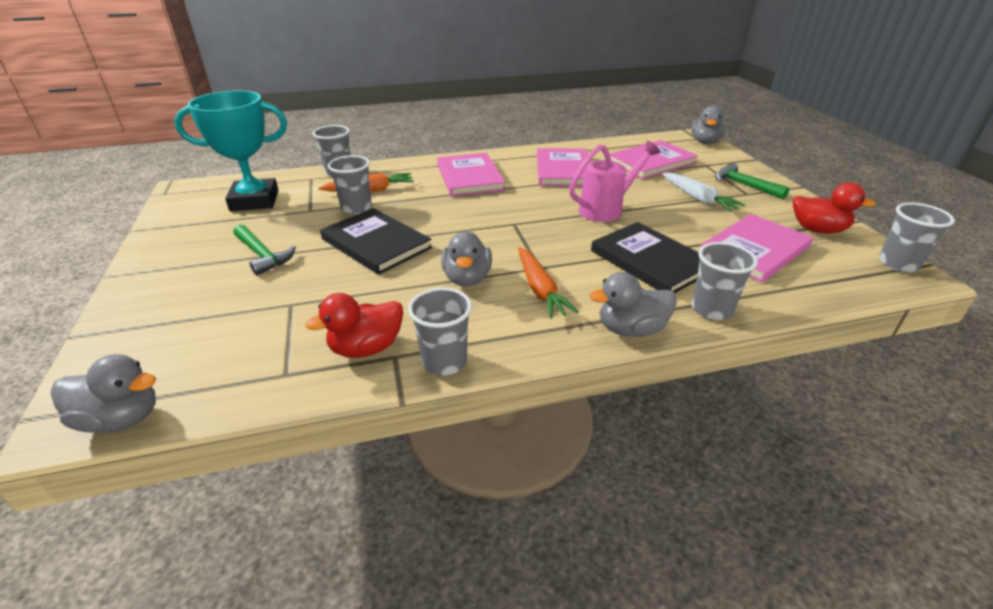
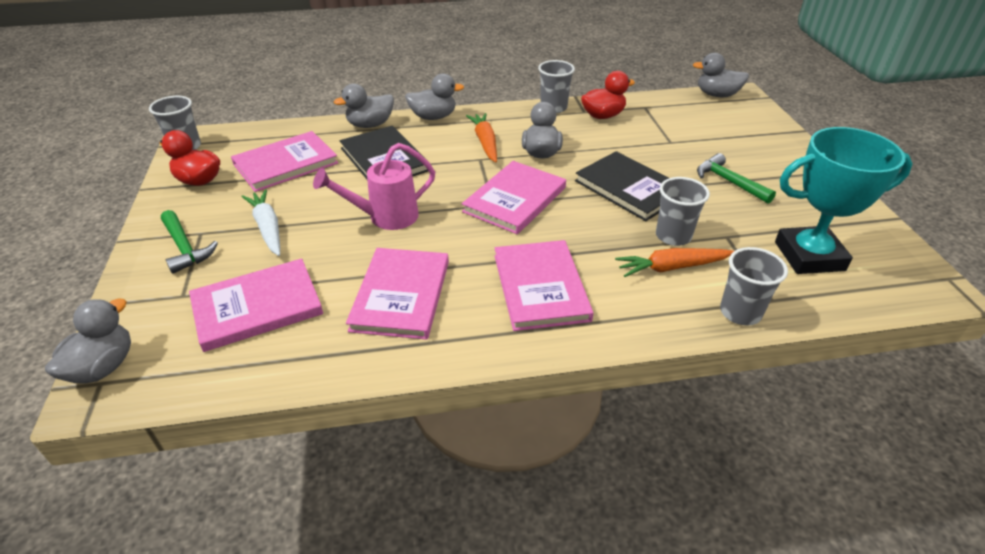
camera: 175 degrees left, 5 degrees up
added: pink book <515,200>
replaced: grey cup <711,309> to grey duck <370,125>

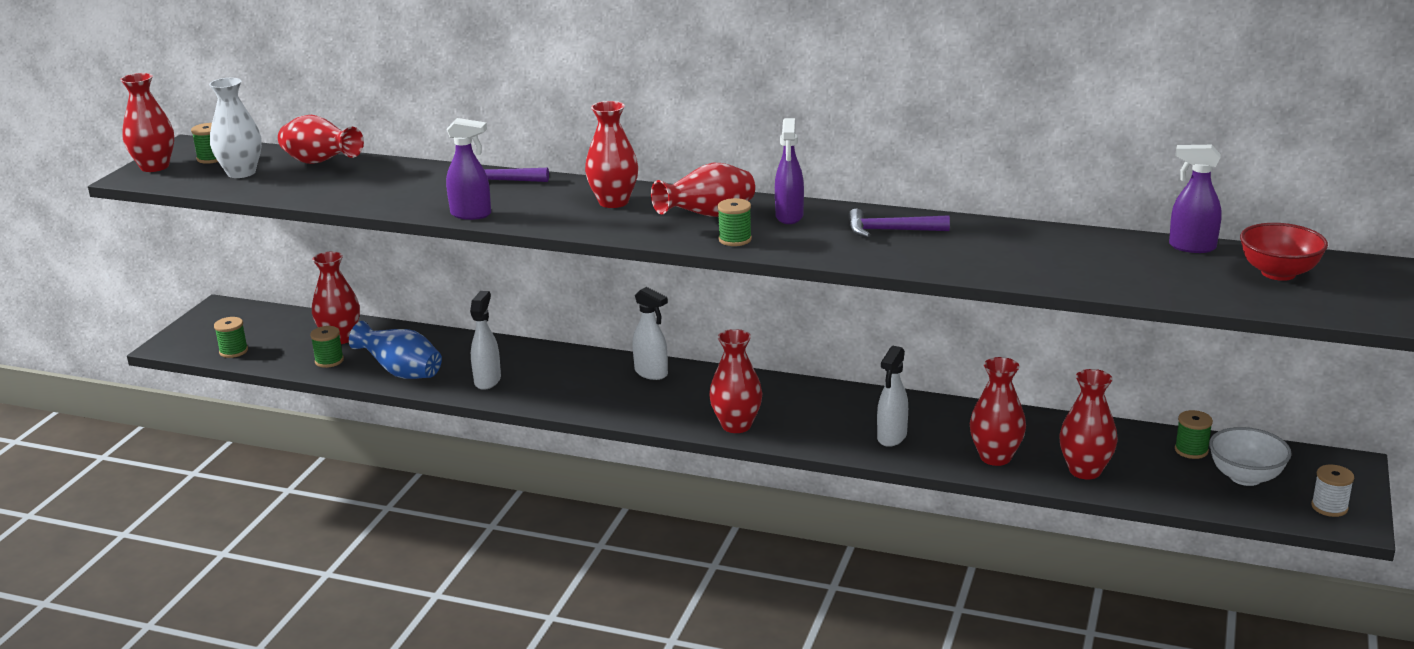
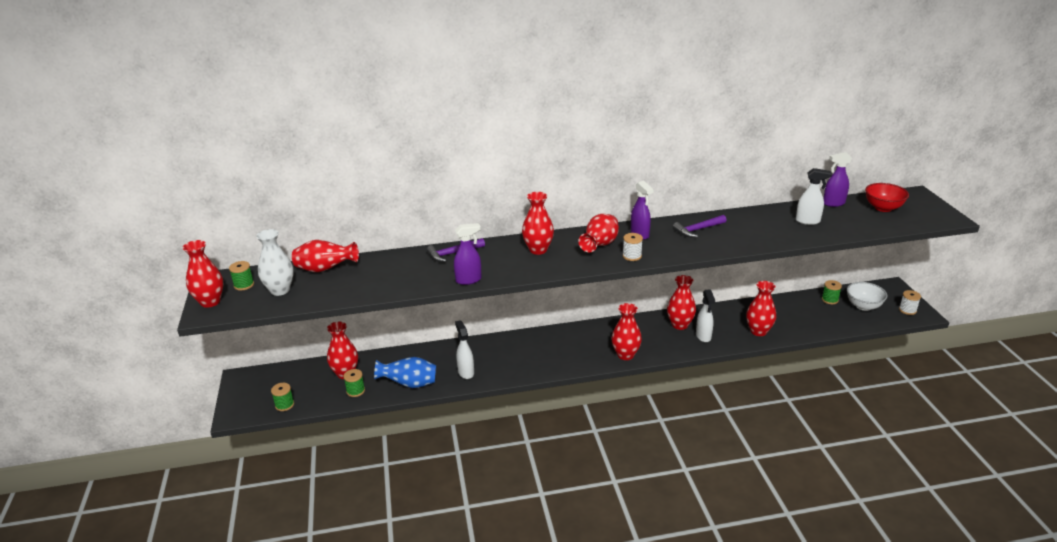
camera: 30 degrees left, 5 degrees up
moved: white spray bottle <651,373> to <808,221>; red vase <1085,471> to <680,325>
recoloured: green spool <735,239> to white spool <632,256>

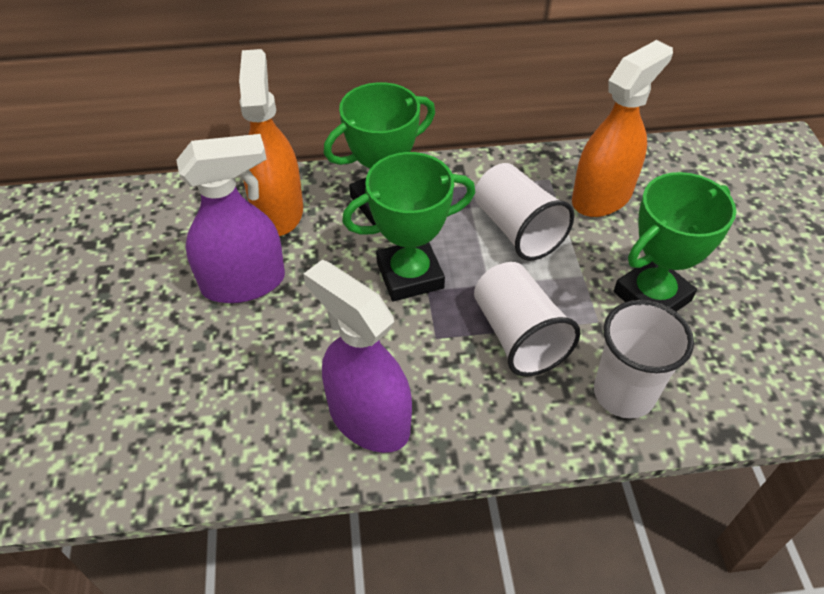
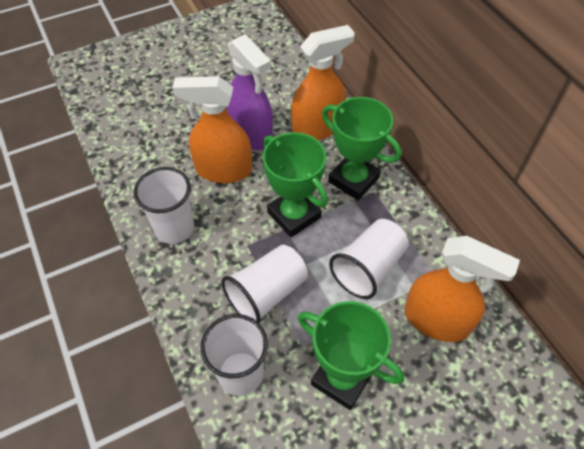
camera: 70 degrees right, 5 degrees up
added: orange spray bottle <223,170>
replaced: purple spray bottle <368,418> to white cup <174,228>

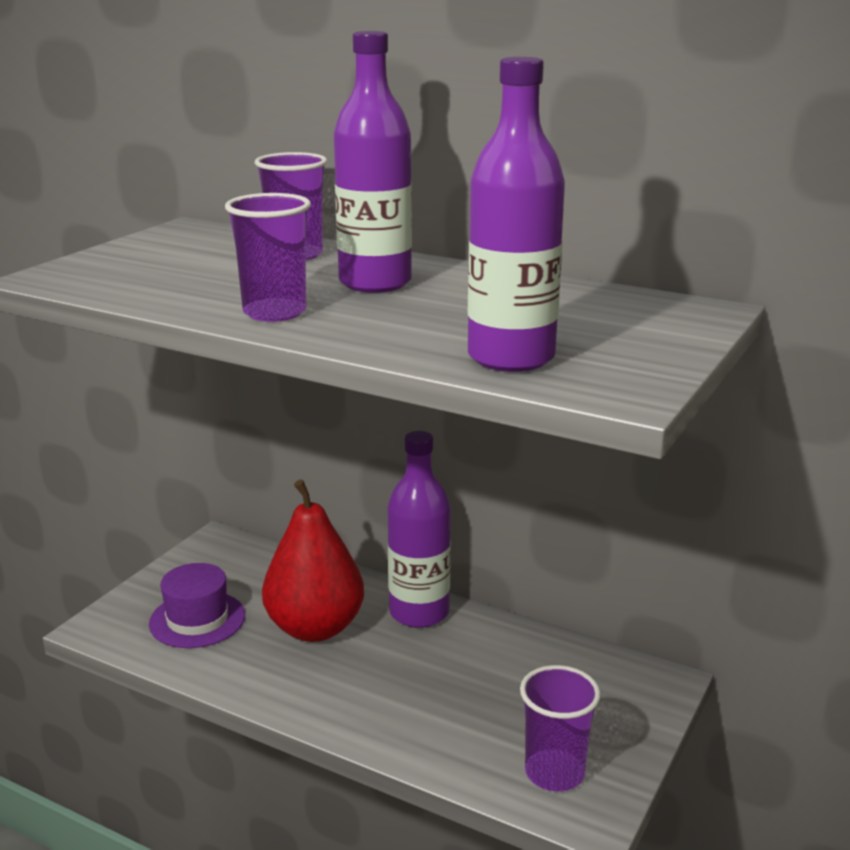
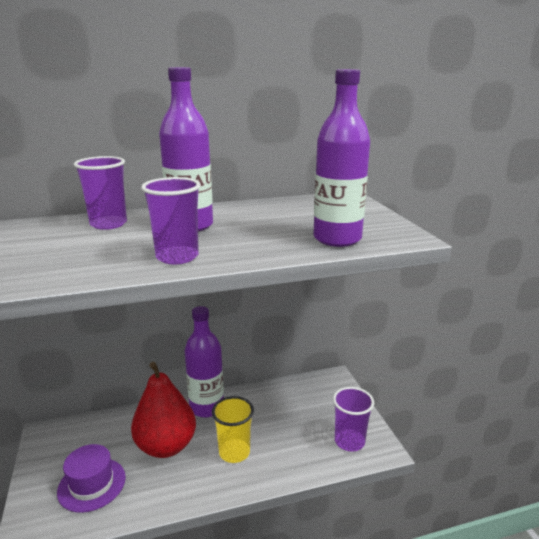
camera: 45 degrees left, 0 degrees up
added: yellow cup <234,452>

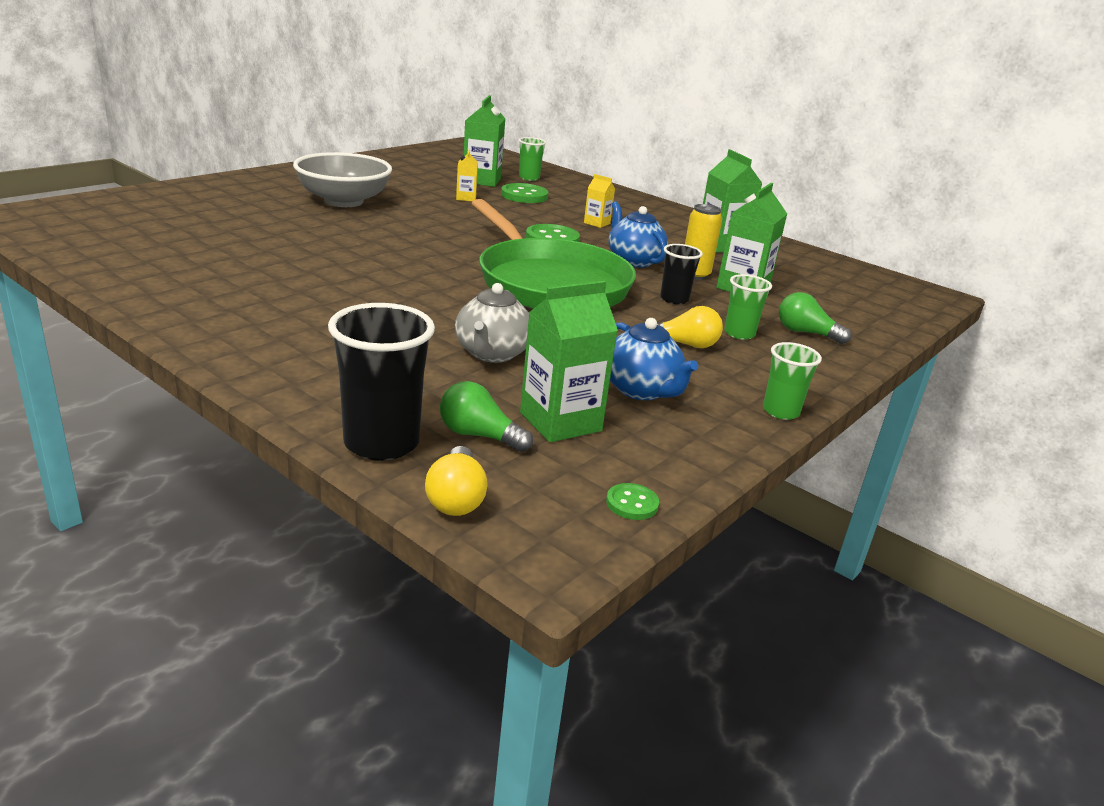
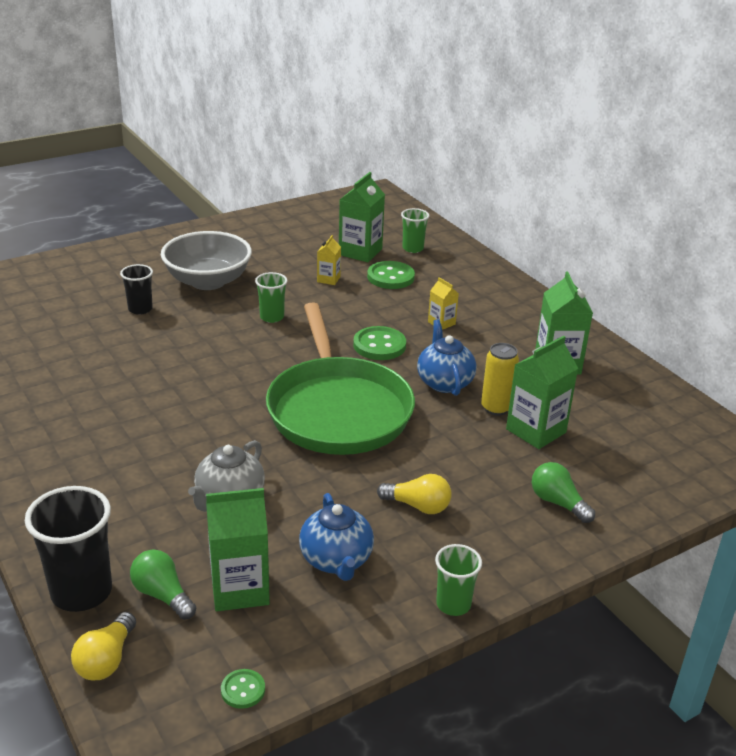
camera: 20 degrees right, 5 degrees up
moved: black cup <674,299> to <140,309>; green cup <739,333> to <272,317>

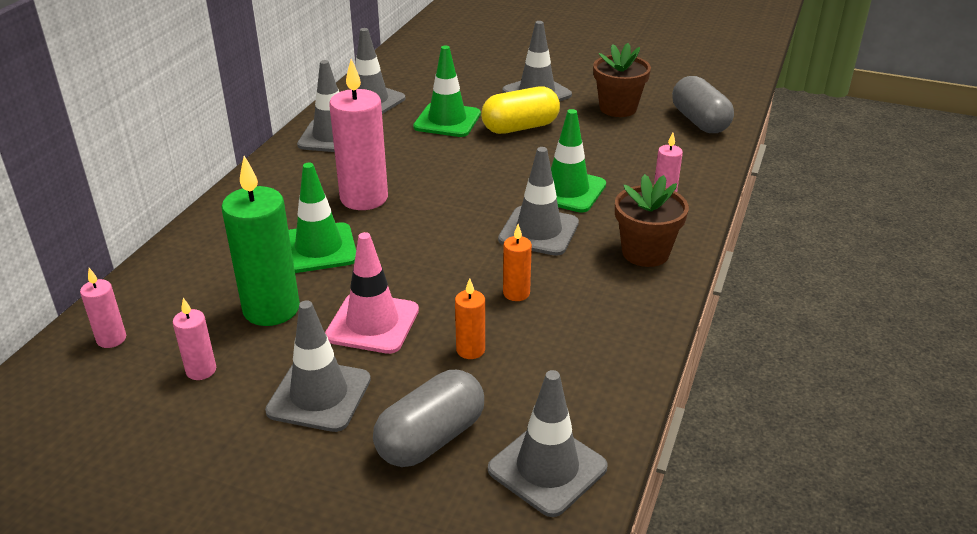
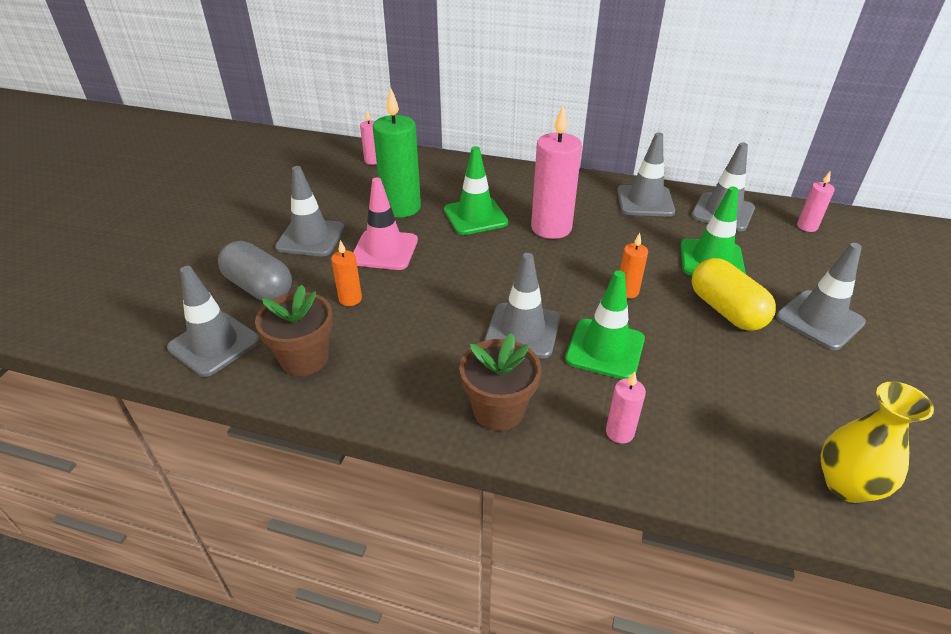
camera: 85 degrees right, 5 degrees up
moved: pink candle <201,370> to <807,226>; orange candle <516,293> to <627,291>; brown flower pot <618,108> to <304,359>
replaced: grey capsule <699,121> to yellow vase <846,485>

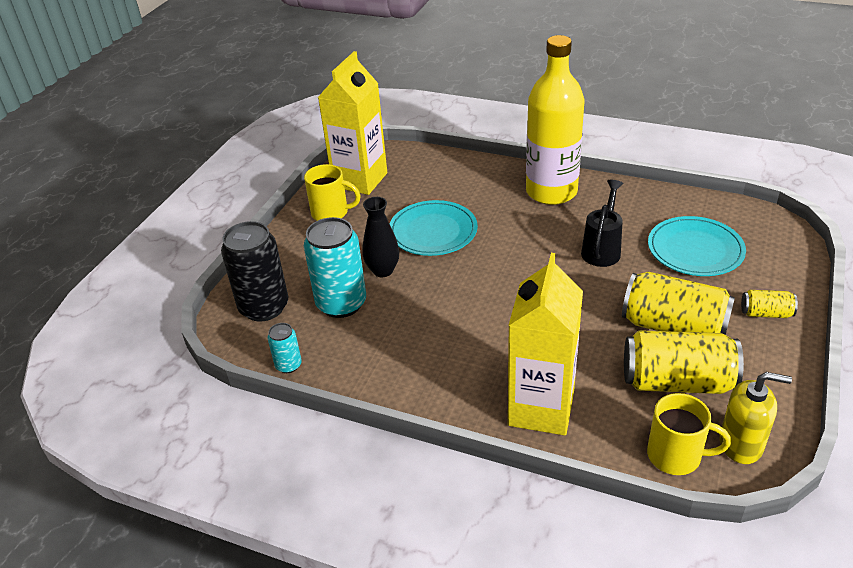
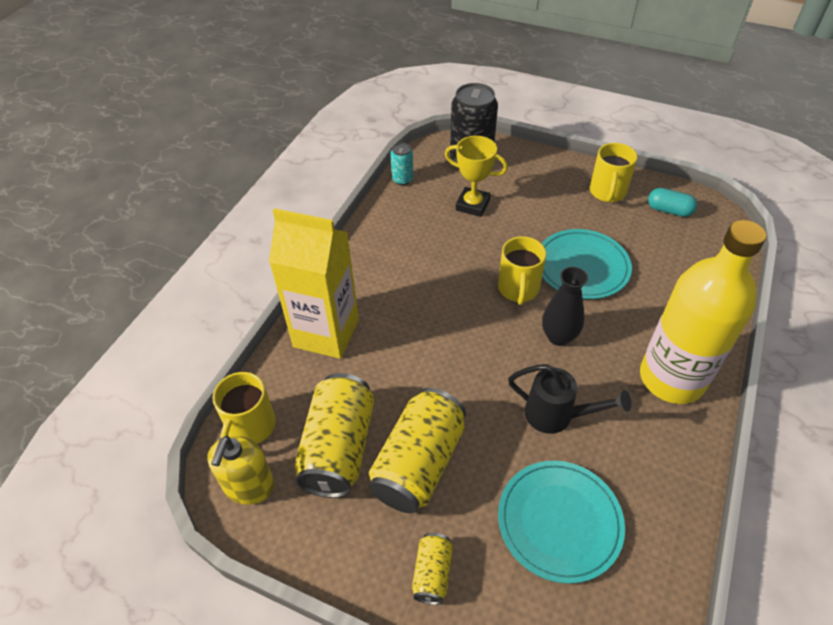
camera: 90 degrees right, 10 degrees up
added: yellow mug <518,289>
moved: black vase <383,270> to <558,337>
replaced: turquoise can <341,304> to yellow trophy <472,205>; yellow carton <360,180> to turquoise capsule <669,210>

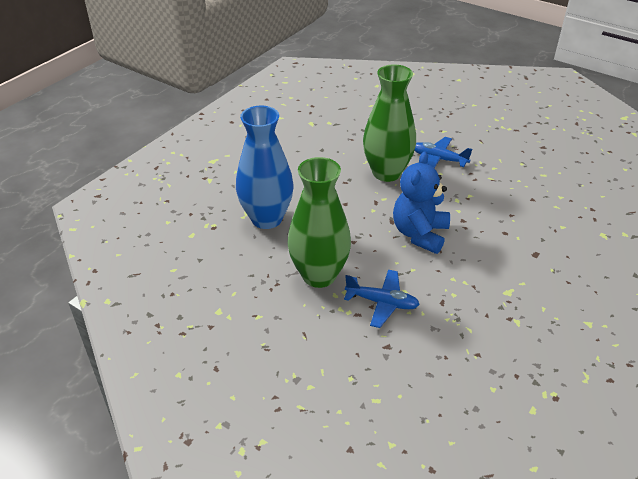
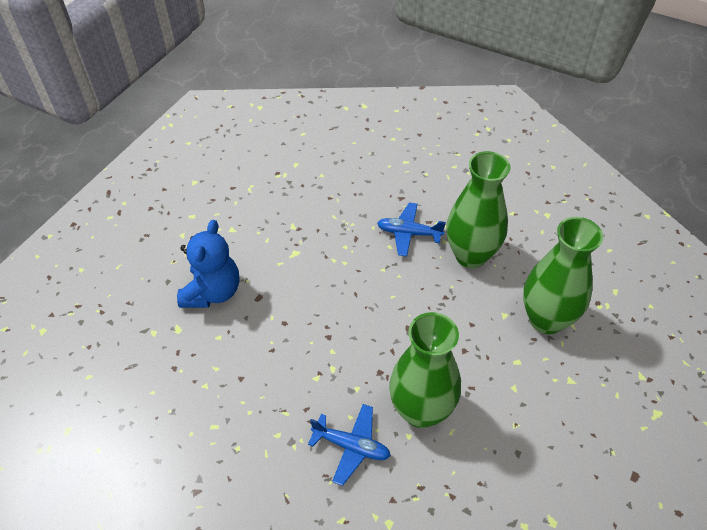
camera: 175 degrees right, 10 degrees up
moved: blue teddy bear <419,234> to <213,292>
recoloured: blue vase <266,218> to green vase <546,319>

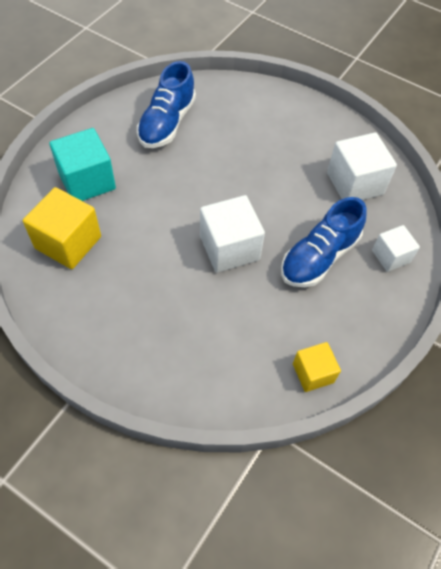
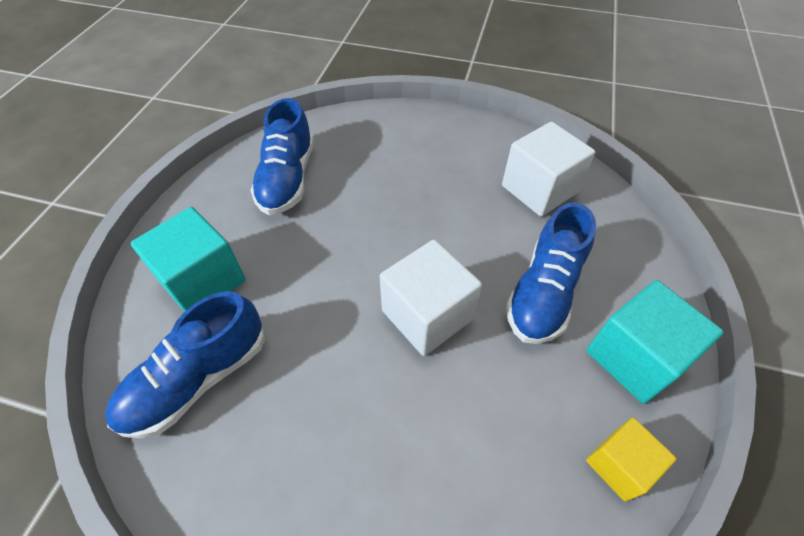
camera: 15 degrees left, 5 degrees down
removed: white cube <390,256>
added: turquoise cube <634,357>
replaced: yellow cube <68,242> to blue shoe <198,379>

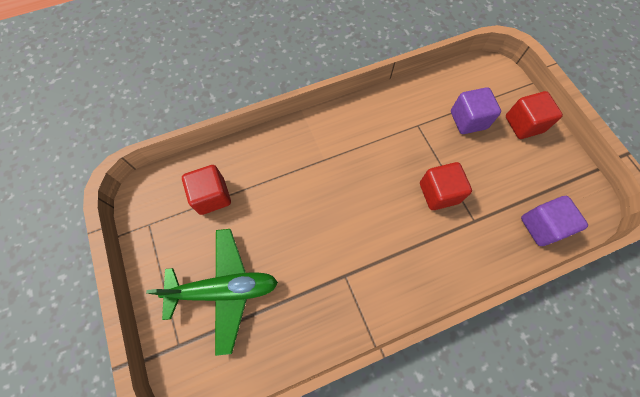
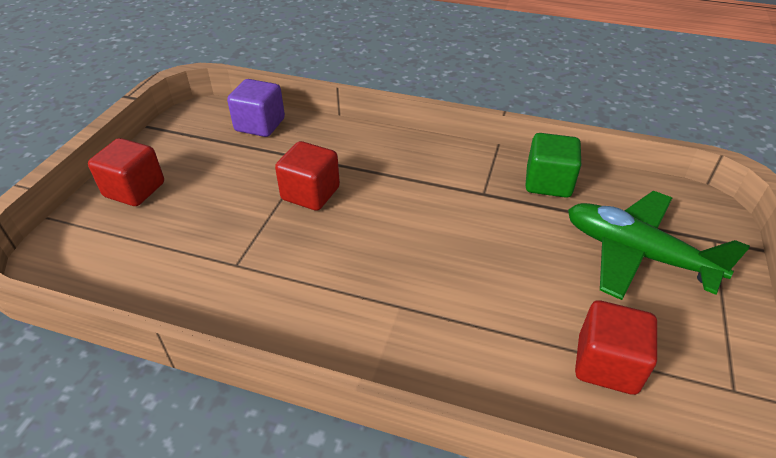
camera: 140 degrees left, 25 degrees down
removed: purple cube <468,120>
added: green cube <548,183>

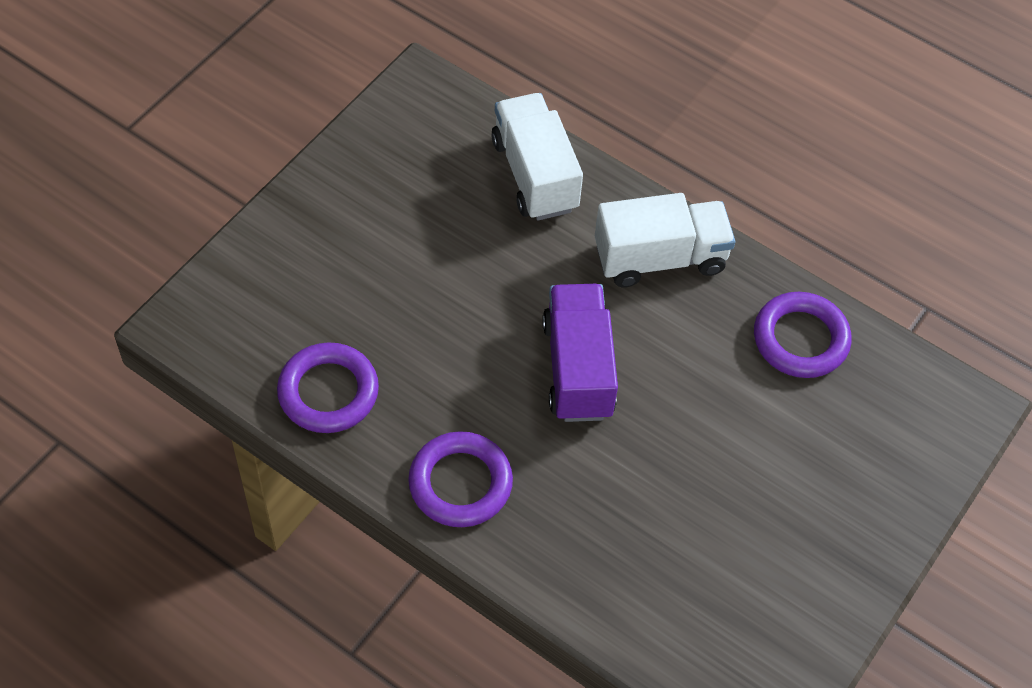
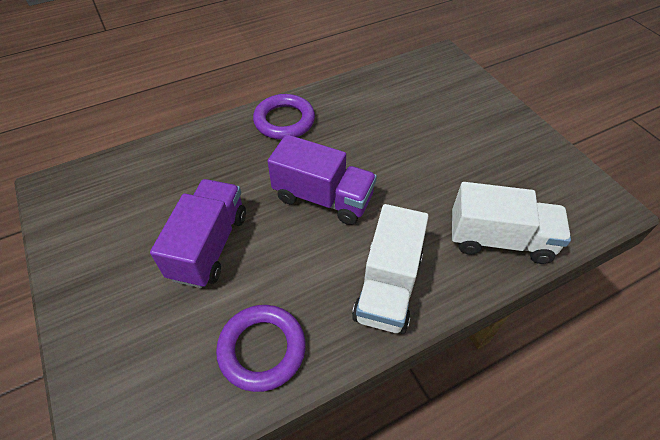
camera: 120 degrees right, 5 degrees down
removed: purple ring <328,392>
added: purple truck <209,246>

